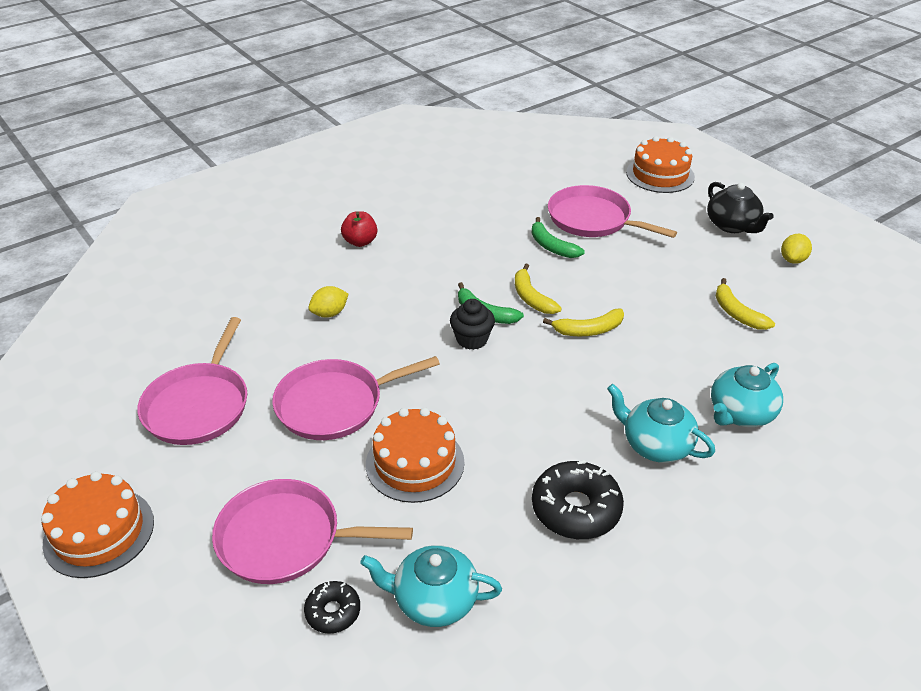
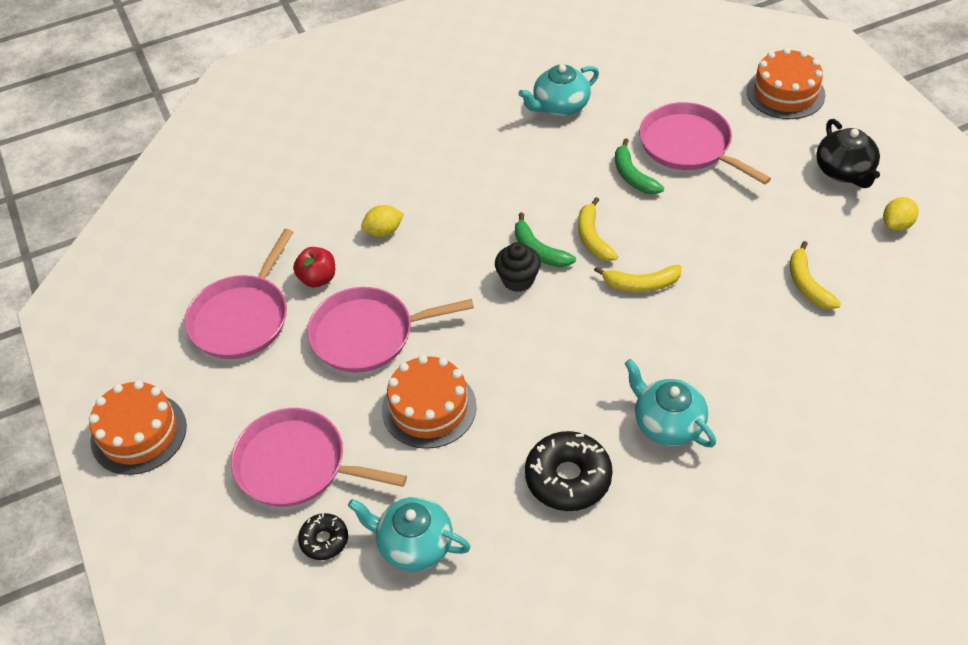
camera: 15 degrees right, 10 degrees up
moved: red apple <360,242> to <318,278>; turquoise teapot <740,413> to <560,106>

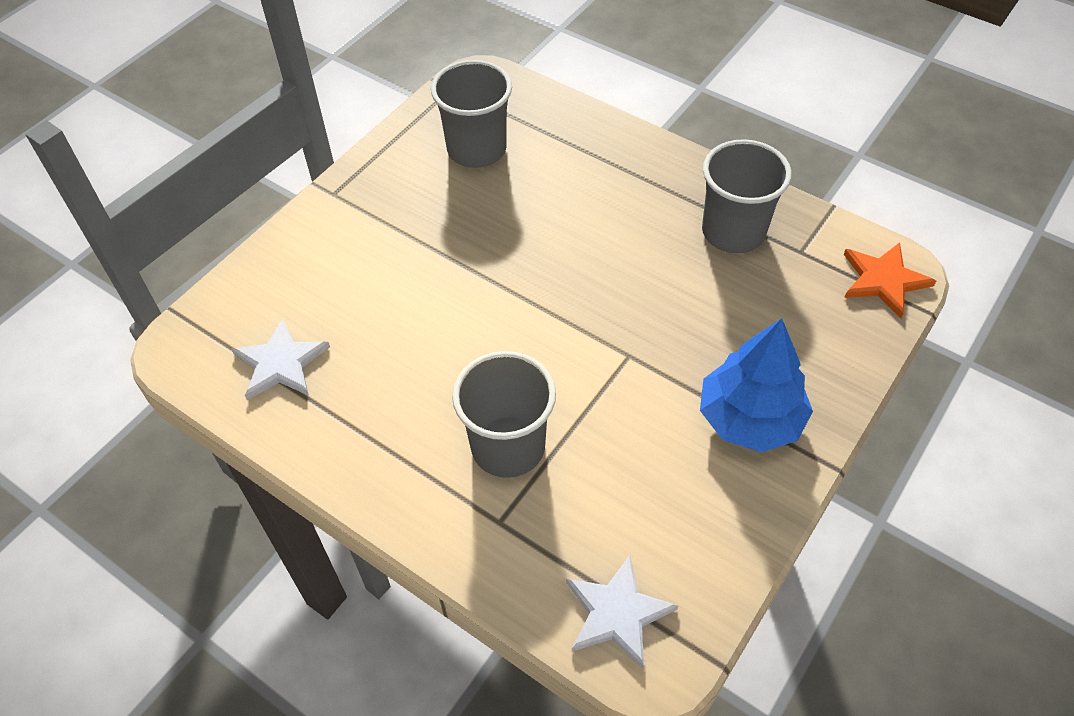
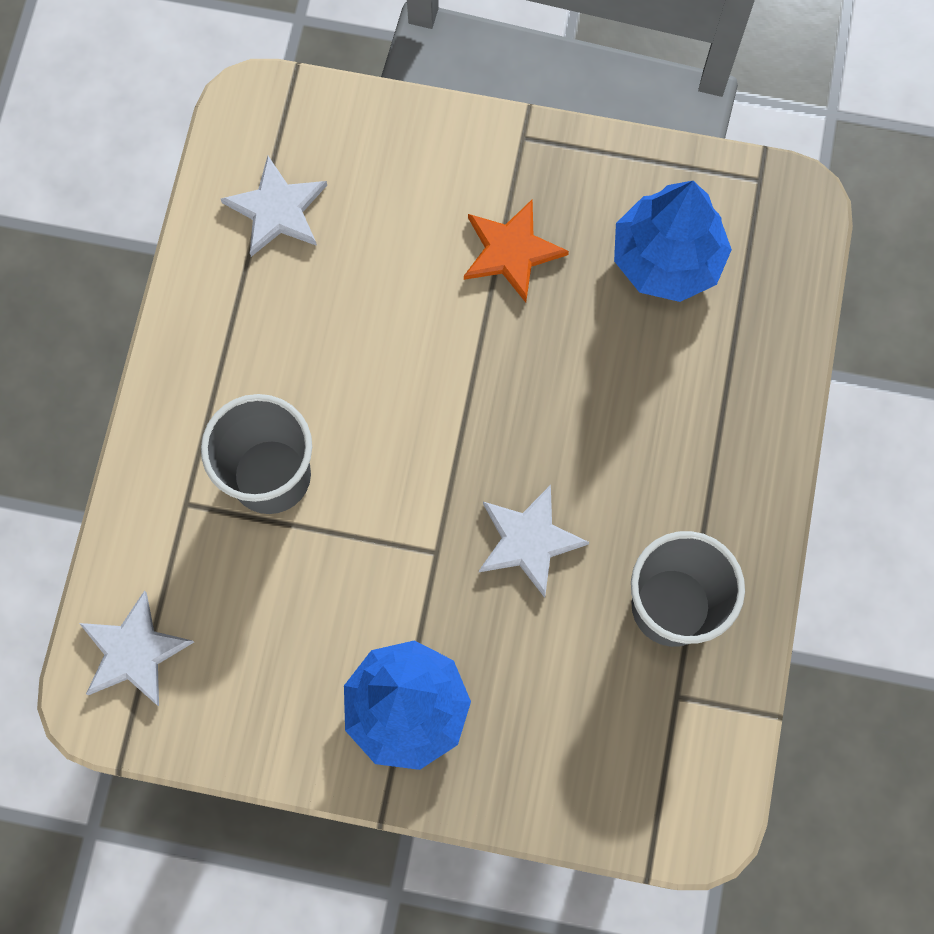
camera: 65 degrees right, 20 degrees up
added: white star <529,541>
moved: orange star <883,280> to <511,251>
replaced: grey cup <476,149> to blue tree <667,258>

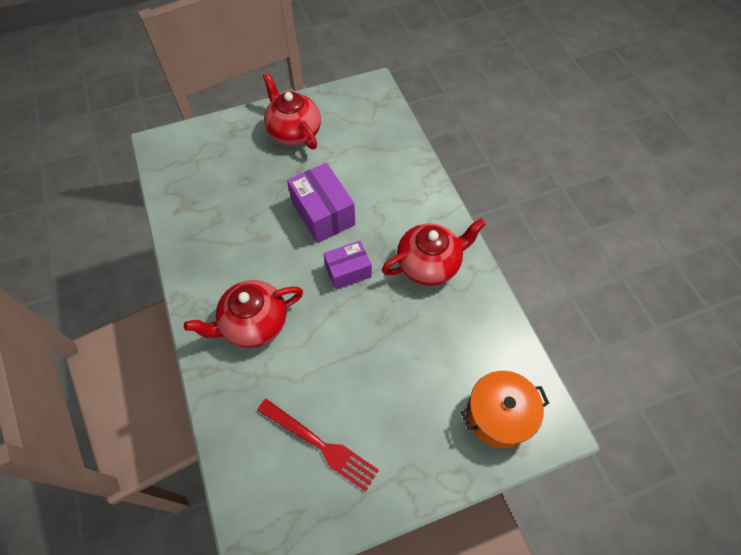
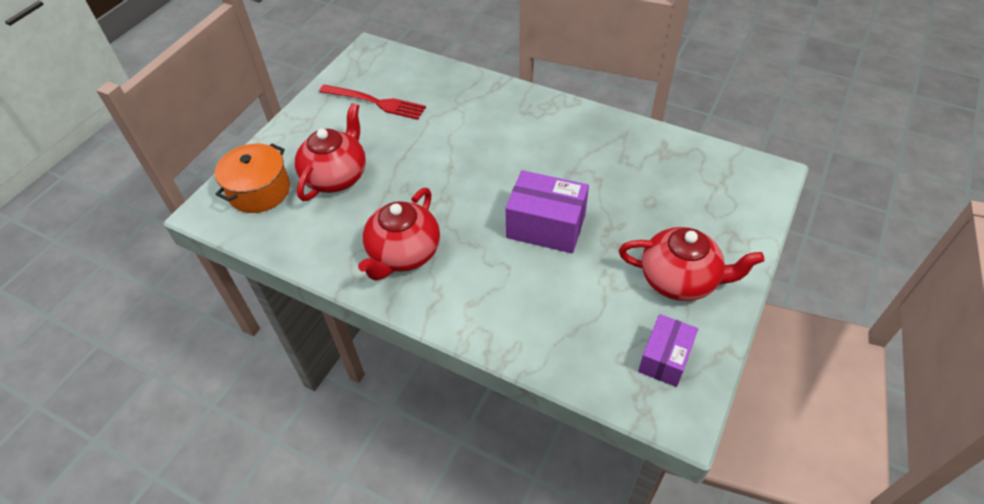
camera: 140 degrees right, 10 degrees down
moved: red teapot <253,323> to <336,176>; purple box <348,271> to <664,358>
turned: red fork <321,445> = <376,102> 150 degrees counterclockwise

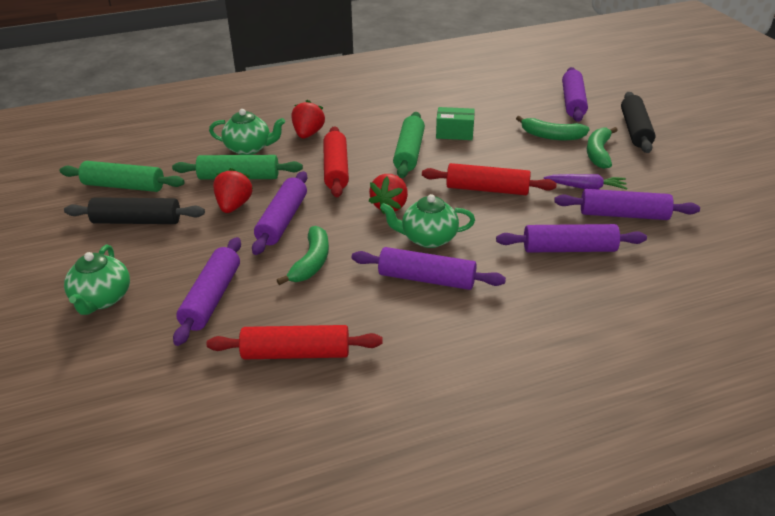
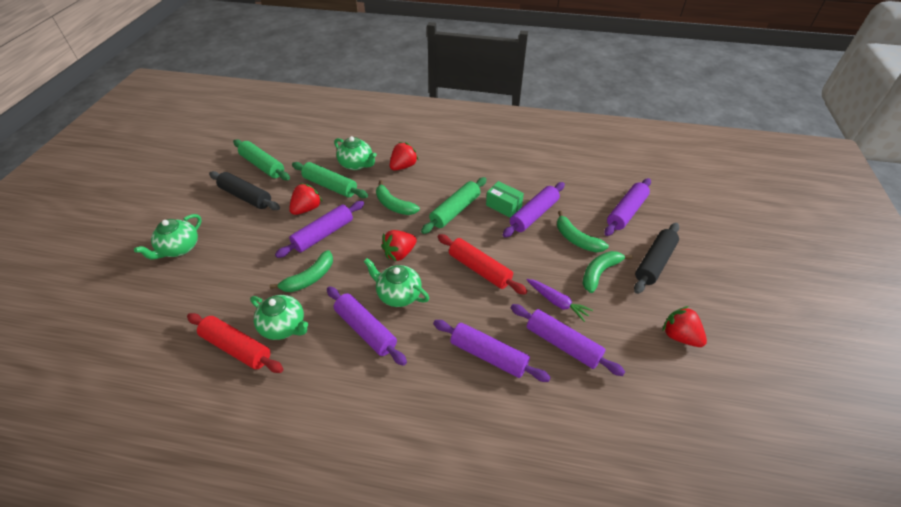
camera: 30 degrees right, 10 degrees up
added: green teapot <284,326>; red strawberry <679,336>
moved: purple rolling pin <212,298> to <534,215>
replaced: red rolling pin <336,169> to green banana <394,205>

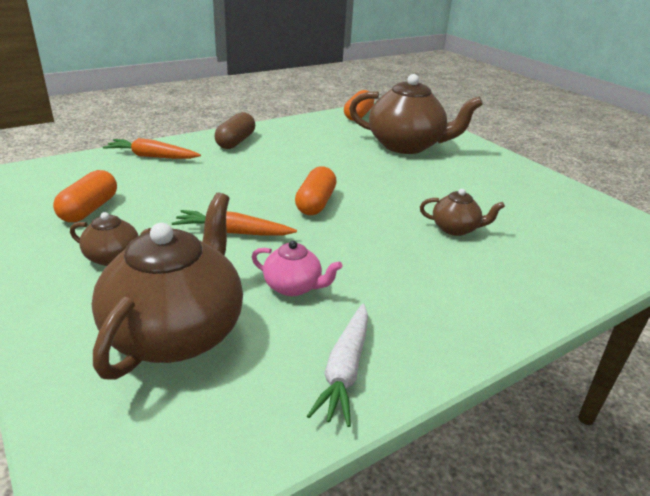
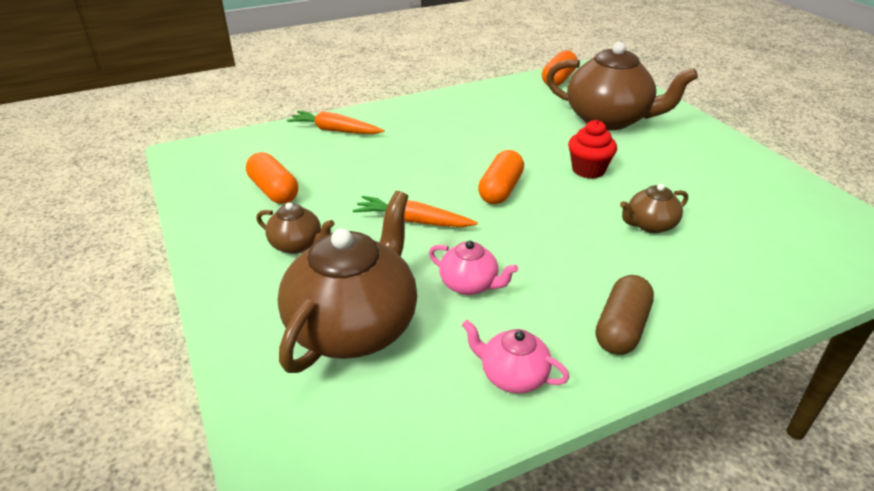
camera: 10 degrees right, 5 degrees up
added: red cupcake <588,170>
moved: brown capsule <235,142> to <621,328>
replaced: white carrot <344,370> to pink teapot <512,376>
turned: orange capsule <89,209> = <274,191> 60 degrees counterclockwise; brown teapot <455,229> = <650,225> 135 degrees clockwise

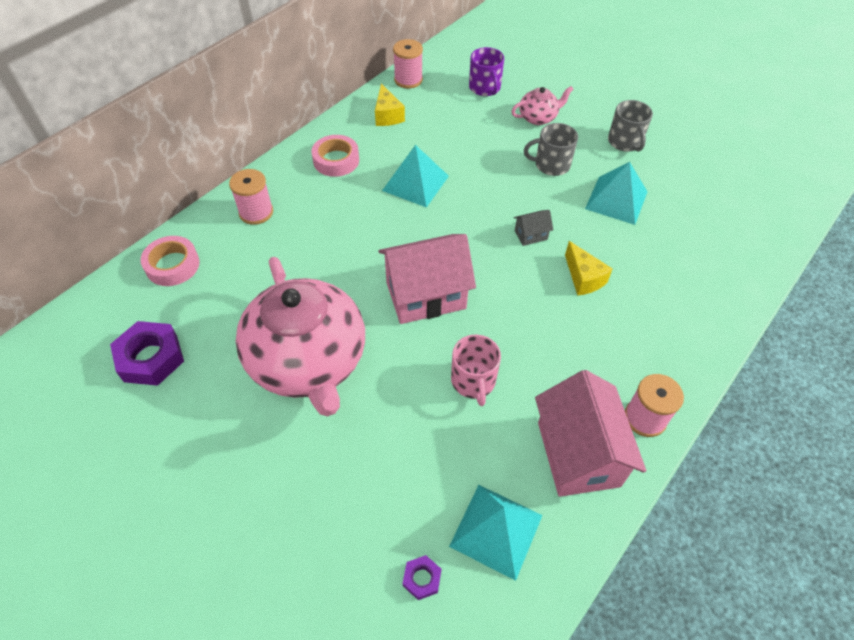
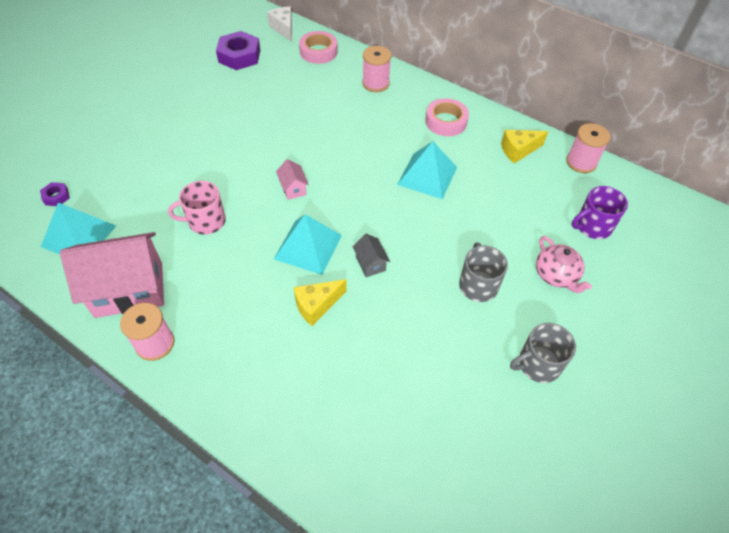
camera: 85 degrees right, 0 degrees up
removed: pink teapot <308,361>
added: white cheese <283,29>
moved: turquoise pyramid <616,200> to <308,247>
resized: pink house <425,295> = <293,188> x0.43

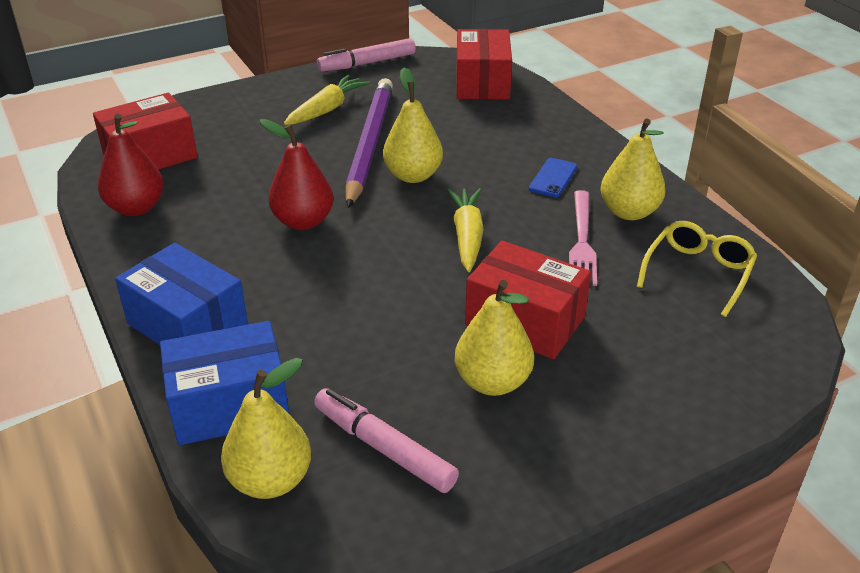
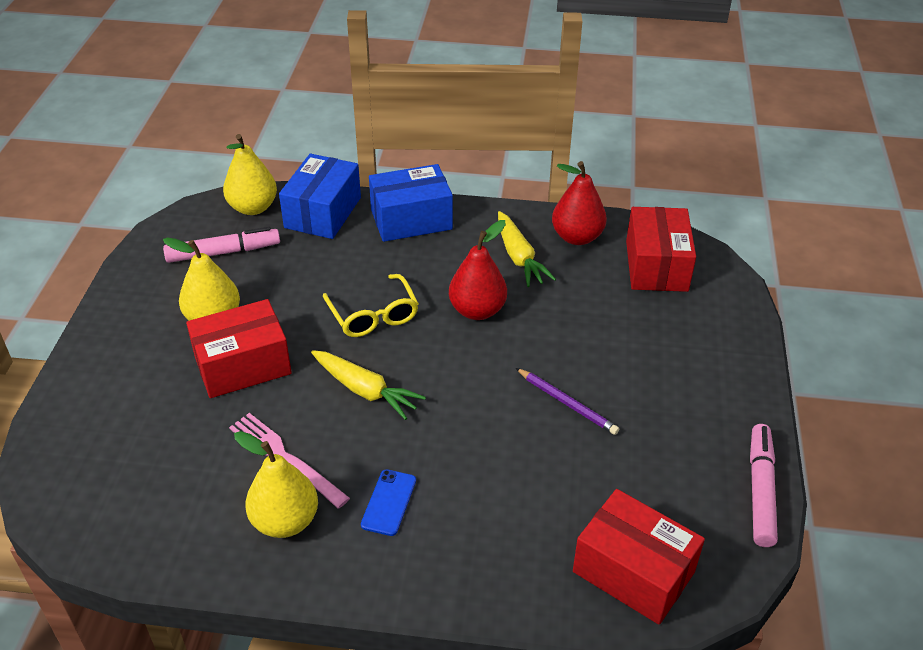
camera: 125 degrees right, 5 degrees up
removed: yellow pear <413,175>
moved: yellow carrot <327,109> to <519,257>; yellow glasses <698,272> to <373,315>
turned: blue phone <553,178> = <389,502> 45 degrees clockwise
resized: purple pencil <369,144> = <567,403> x0.48

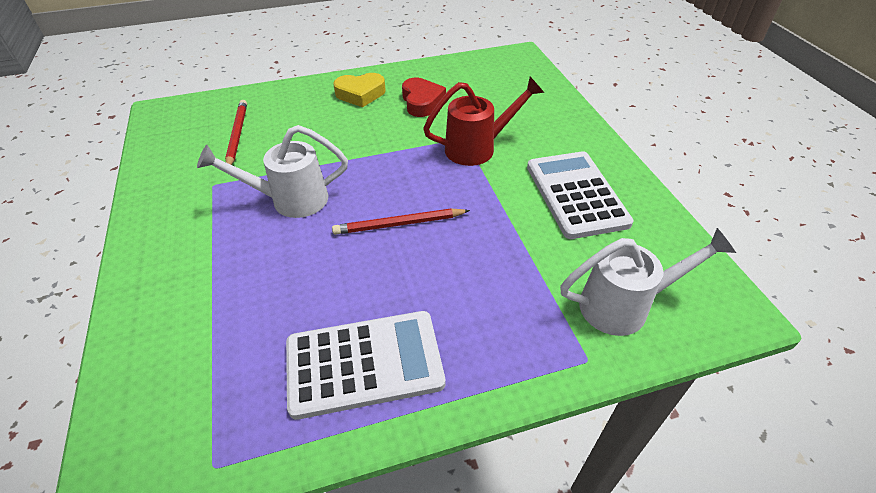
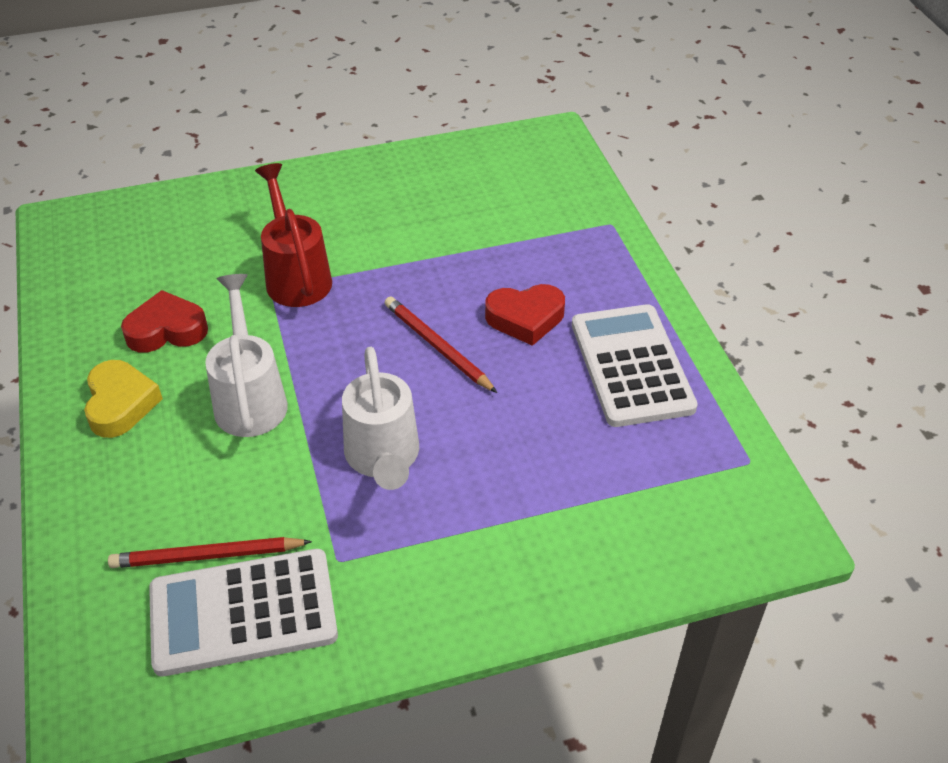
camera: 90 degrees left, 0 degrees up
added: red heart <525,318>
moved: white calculator <576,194> to <243,613>; white watering can <624,305> to <250,398>
turned: red pencil <399,224> = <437,347> 150 degrees clockwise

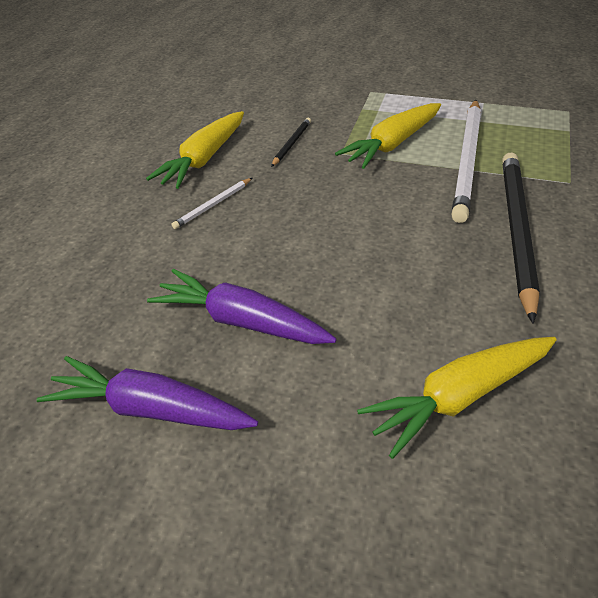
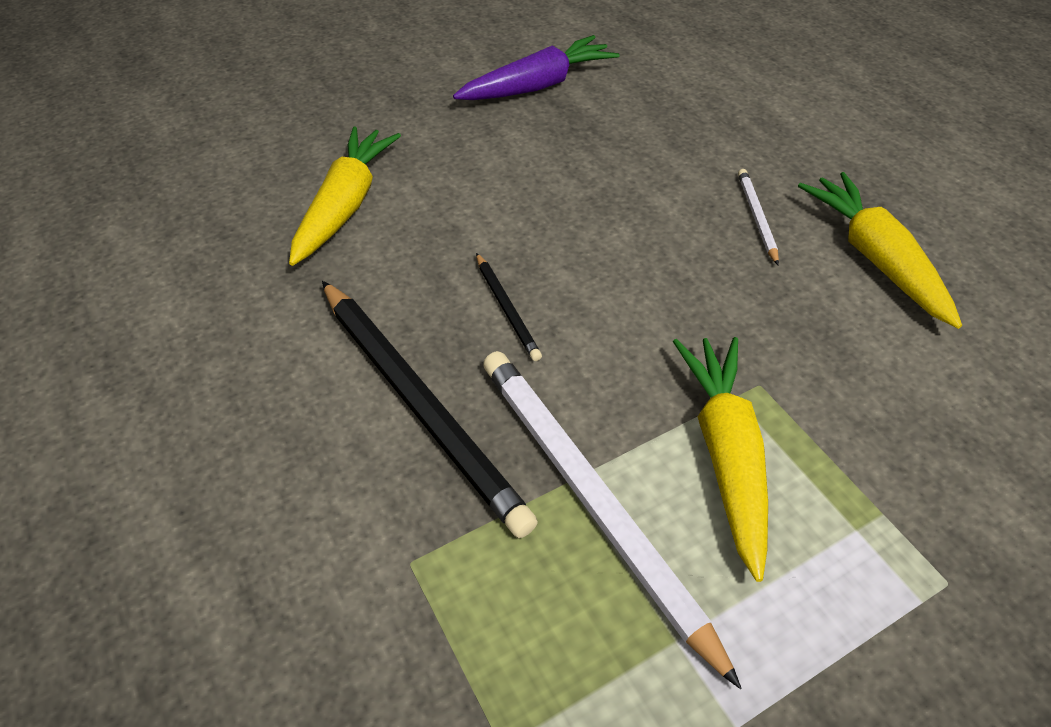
camera: 130 degrees right, 5 degrees up
removed: purple carrot <241,321>
moved: black pencil <291,143> to <507,308>

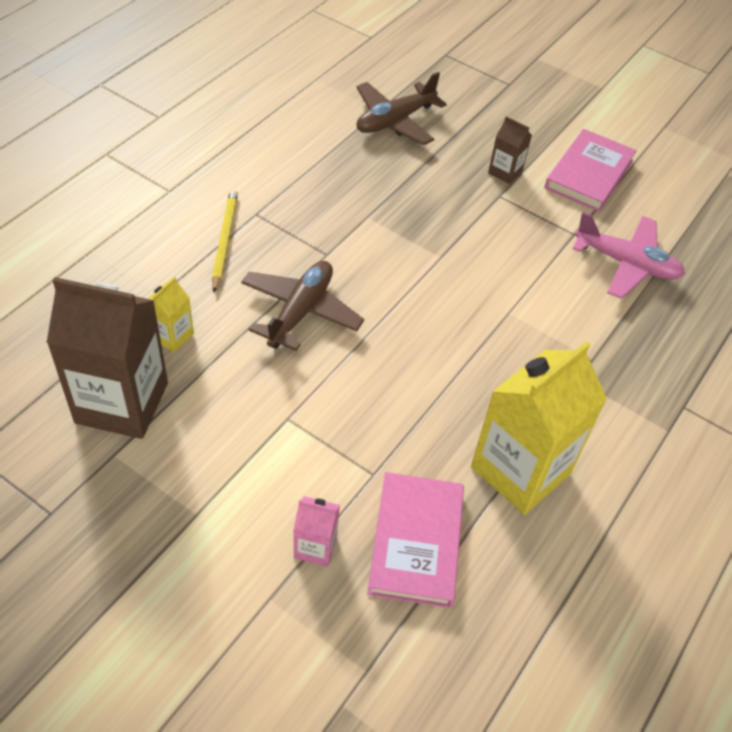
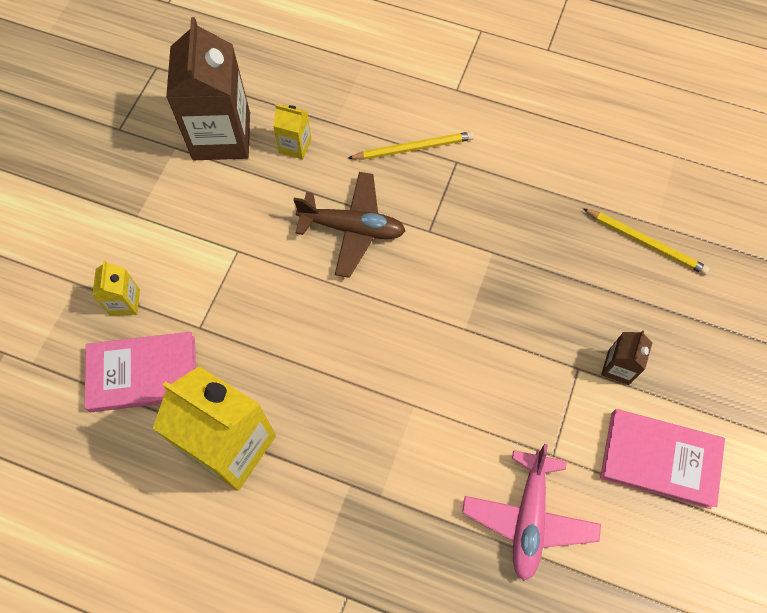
camera: 80 degrees right, 15 degrees up
replaced: brown plane <395,121> to yellow pencil <646,243>
recoloured: pink carton <315,546> to yellow carton <125,302>

